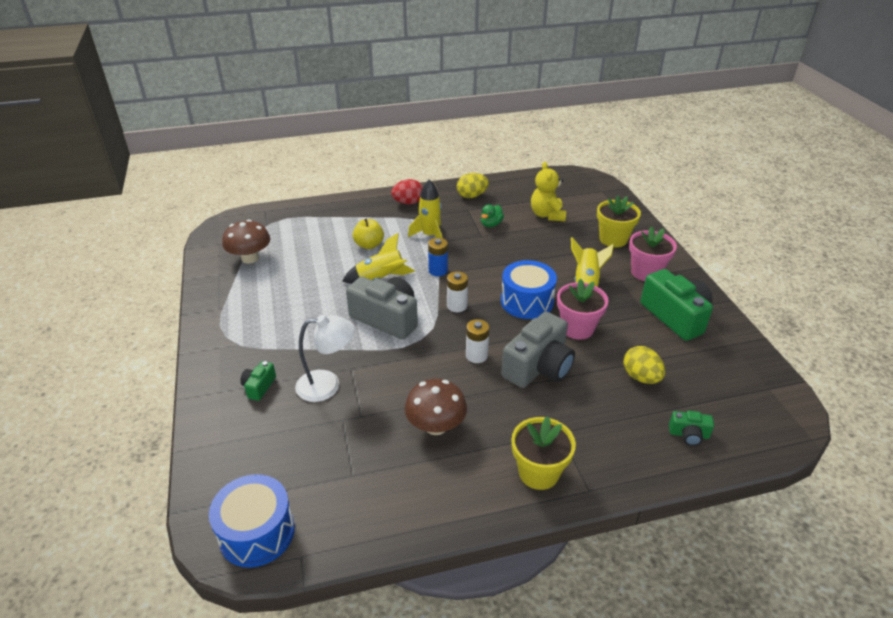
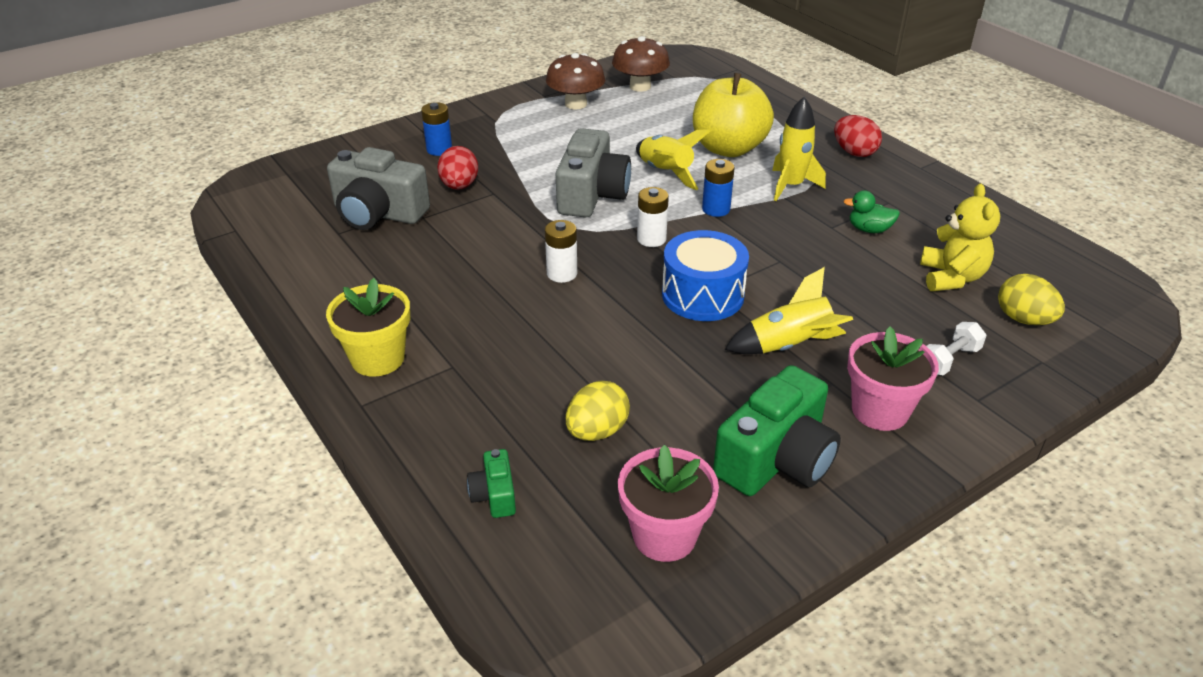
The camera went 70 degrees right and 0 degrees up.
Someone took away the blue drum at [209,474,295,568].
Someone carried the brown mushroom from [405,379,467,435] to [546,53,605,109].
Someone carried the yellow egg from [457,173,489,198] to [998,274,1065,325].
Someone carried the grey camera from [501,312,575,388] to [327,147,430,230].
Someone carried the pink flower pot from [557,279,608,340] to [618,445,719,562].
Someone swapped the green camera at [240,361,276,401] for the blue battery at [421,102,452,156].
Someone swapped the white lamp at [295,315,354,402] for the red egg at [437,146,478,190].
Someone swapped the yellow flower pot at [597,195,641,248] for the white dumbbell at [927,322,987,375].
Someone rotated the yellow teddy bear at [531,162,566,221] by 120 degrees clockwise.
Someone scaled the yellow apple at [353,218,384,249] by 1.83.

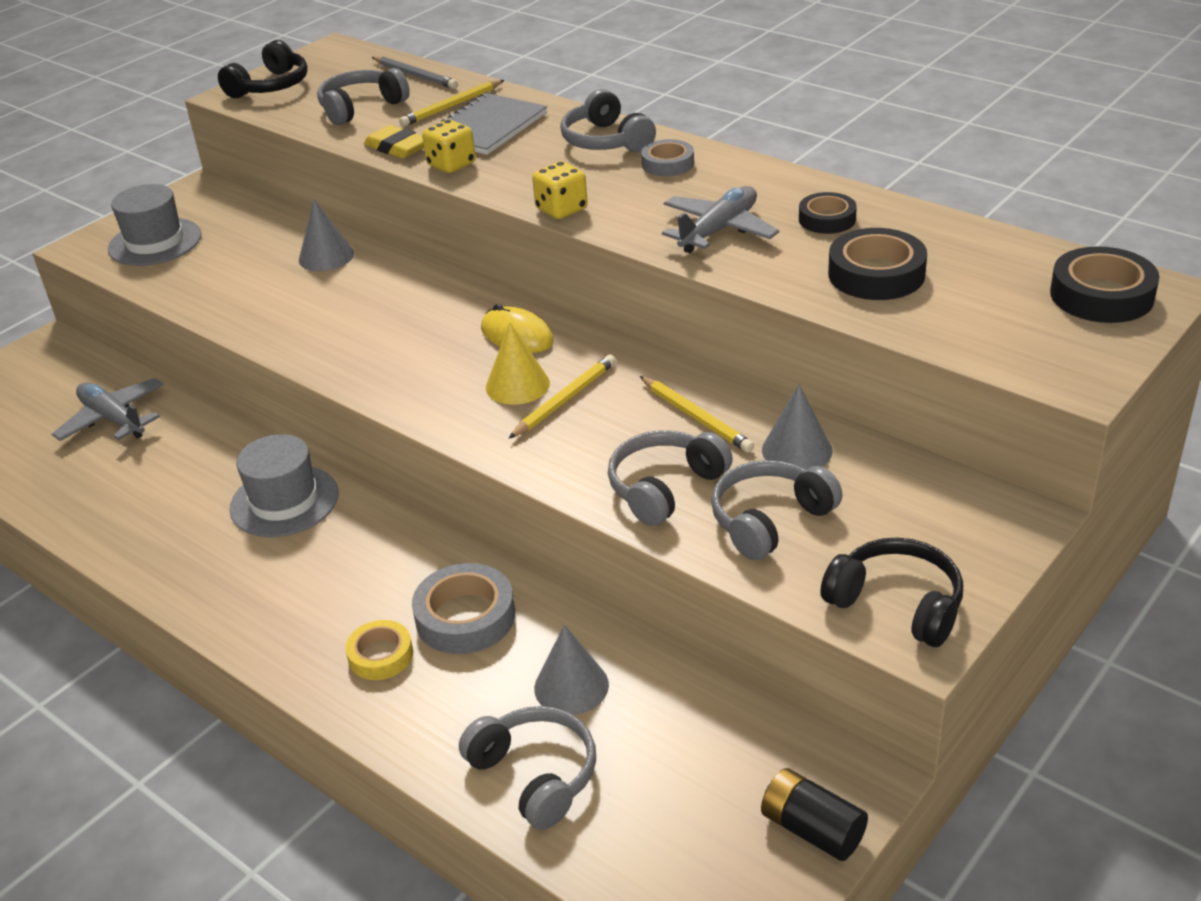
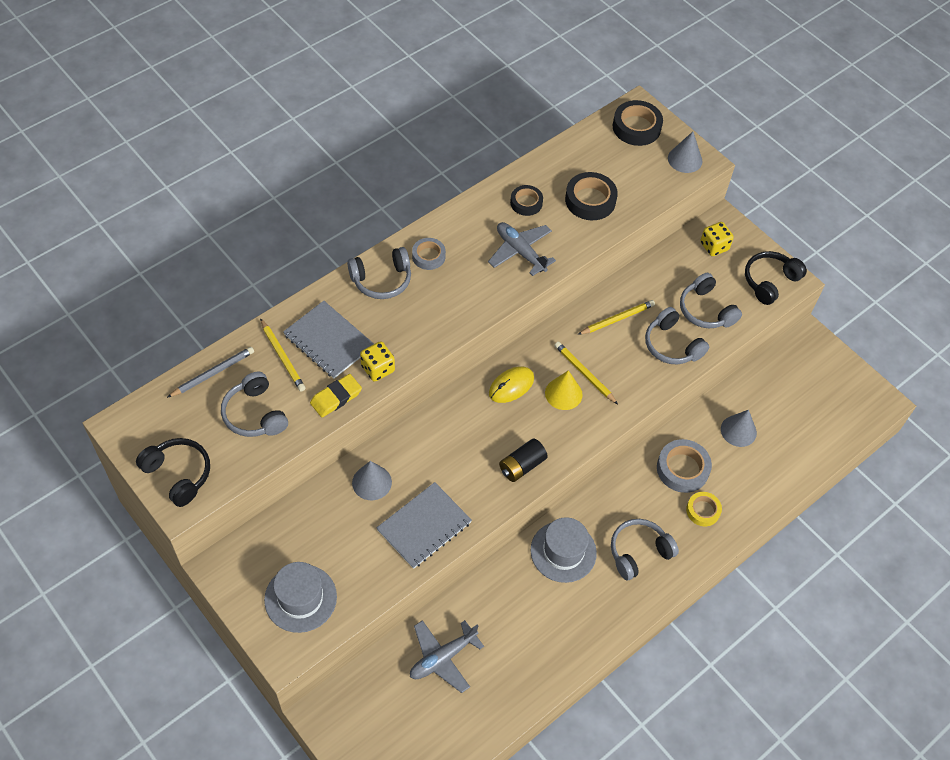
The camera went 85 degrees left and 20 degrees up.
Someone put down the grey notebook at [376,482,472,569].
Someone carried the grey headphones from [459,706,596,830] to [611,519,679,580].
Someone carried the yellow dice from [532,161,588,219] to [700,222,734,256].
Someone carried the black battery from [761,768,868,861] to [499,438,548,482].
Someone carried the grey cone from [762,384,832,470] to [668,131,702,173].

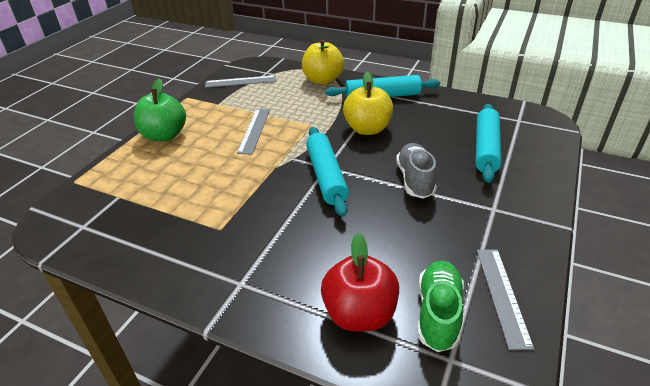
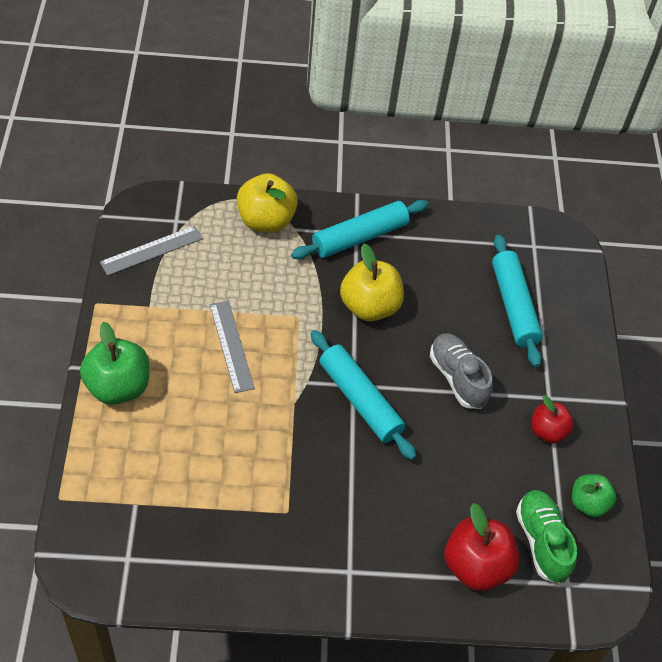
The camera went 30 degrees left and 15 degrees up.
Someone put down the red apple at [532,395,574,443].
Someone swapped the grey ruler at [477,249,534,350] for the green apple at [572,474,616,517].

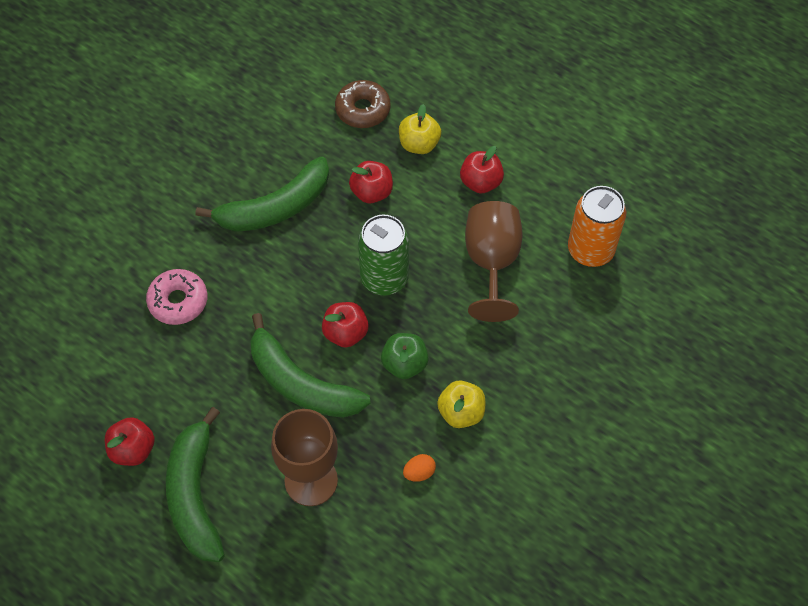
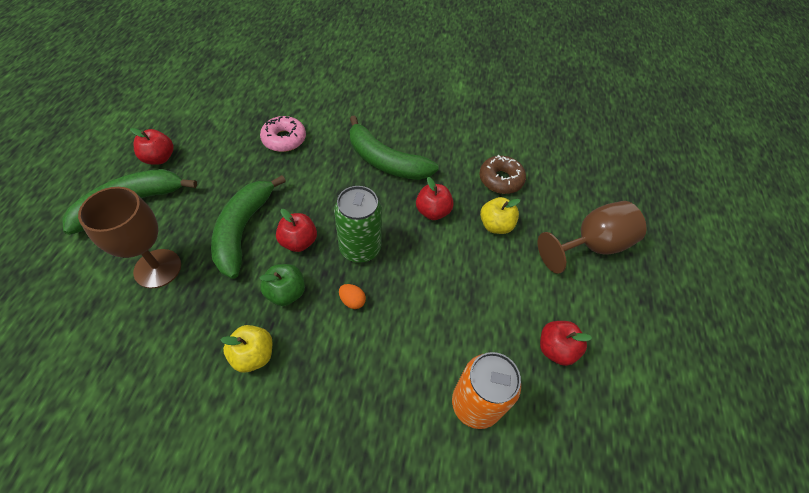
The camera went 60 degrees right and 5 degrees down.
Someone carried the orange egg from [403,454,436,482] to [339,284,366,309].
Someone carried the red apple from [460,146,504,194] to [540,321,592,366].
Someone carried the brown goblet from [465,201,522,322] to [538,201,646,274].

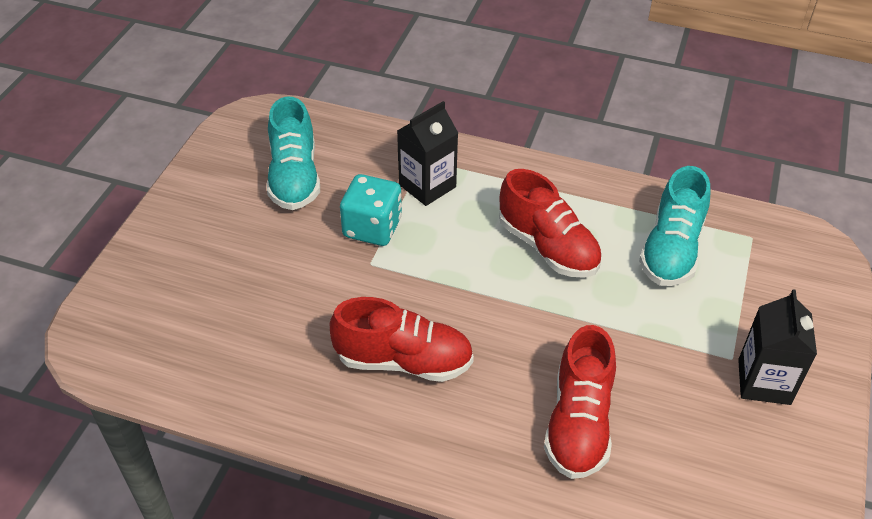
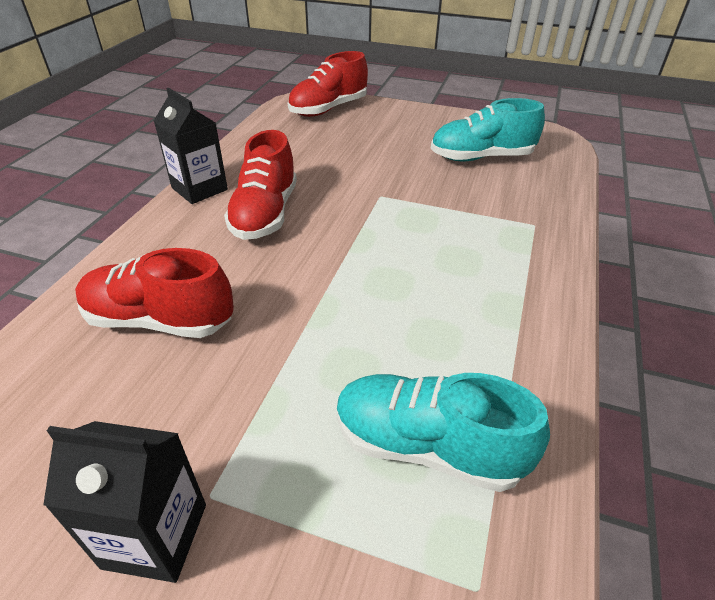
The camera went 90 degrees right and 5 degrees down.
Someone took away the turquoise dice at [340,174,402,246].
Someone carried the black carton from [397,101,458,206] to [154,88,228,204].
Someone carried the red shoe from [499,169,602,278] to [287,51,368,117].

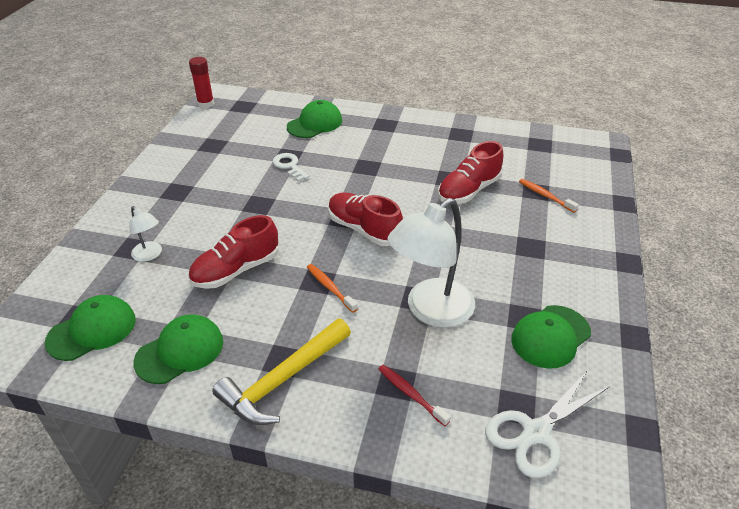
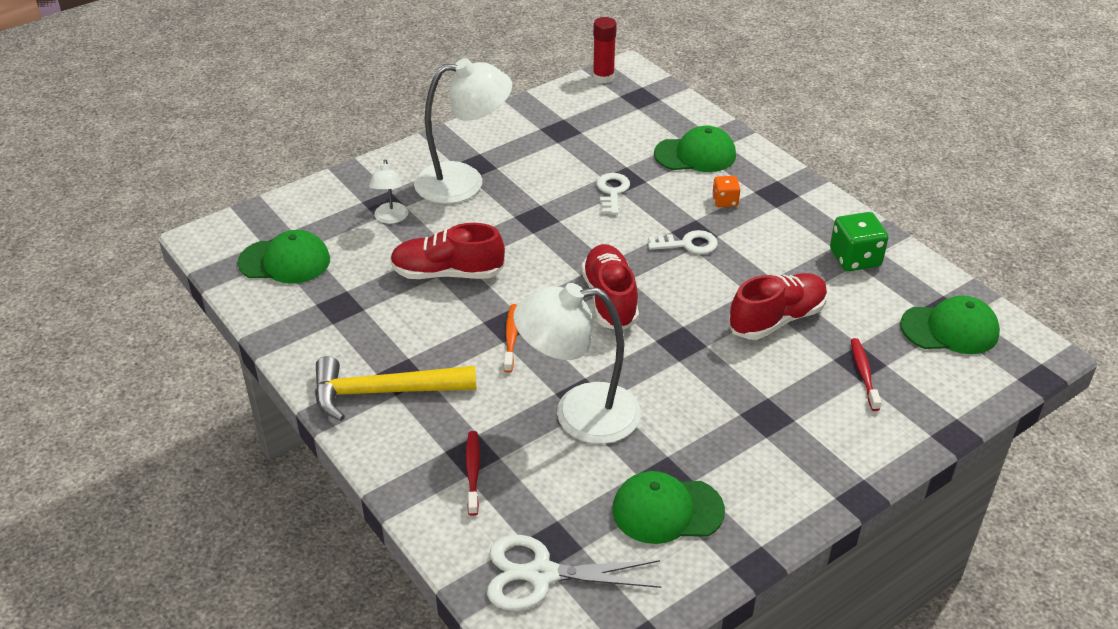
The camera went 40 degrees right and 0 degrees up.
Someone put down the white lamp at [414,58,512,204].
Someone put down the white key at [648,230,718,254].
Someone put down the orange dice at [712,176,740,207].
Someone put down the green dice at [830,212,888,271].
Someone carried the green cap from [133,314,223,384] to [900,296,1000,354].
Someone repainted the orange toothbrush at [519,179,579,213], which became the red toothbrush at [851,338,881,411].
Someone rotated the red shoe at [438,141,503,204] by 150 degrees clockwise.

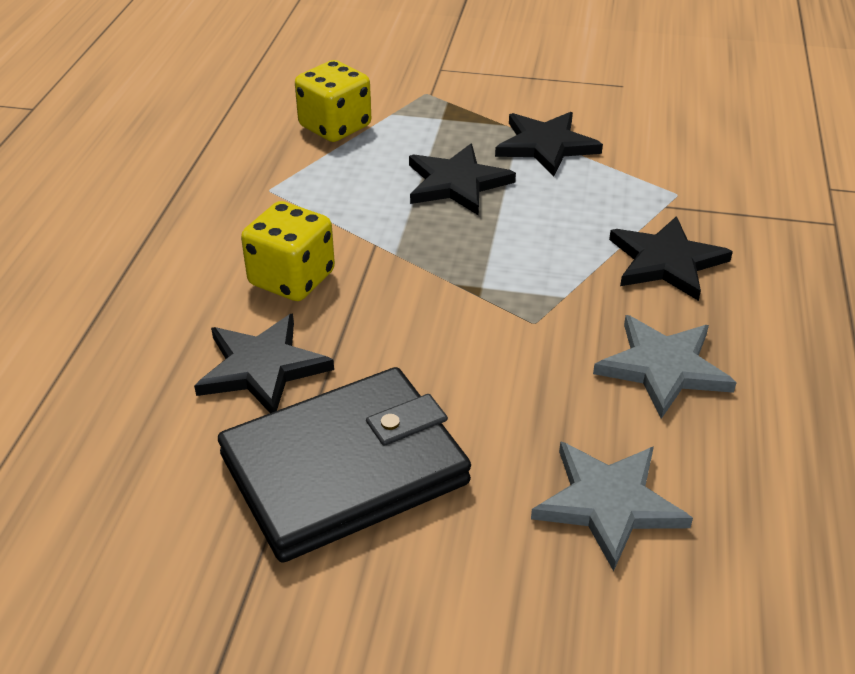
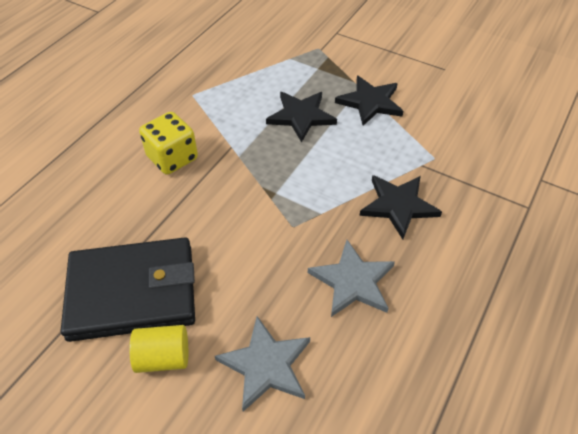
The camera went 20 degrees right and 10 degrees up.
Someone took away the black star at [194,313,334,413].
Someone took away the yellow dice at [295,60,371,142].
Someone put down the yellow cylinder at [129,325,188,373].

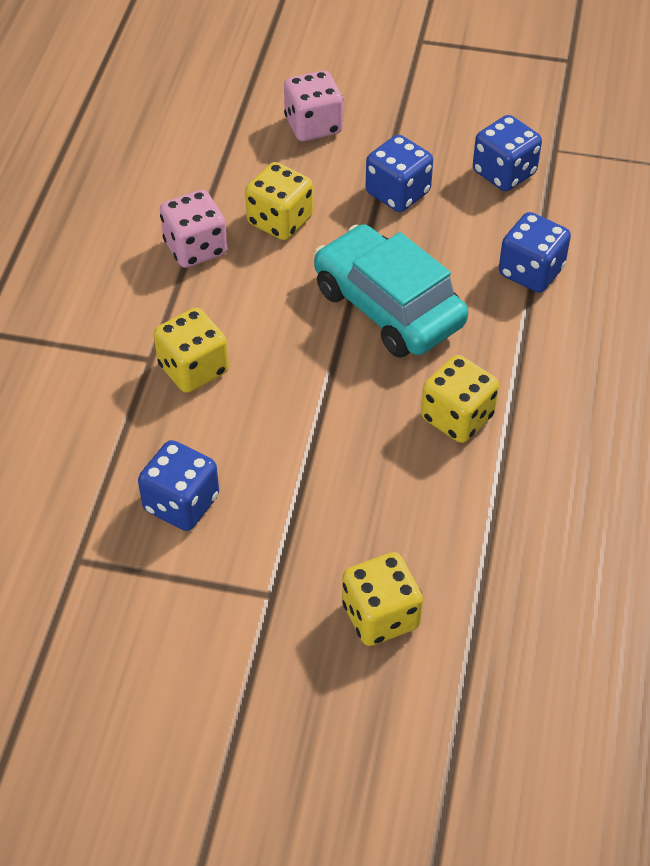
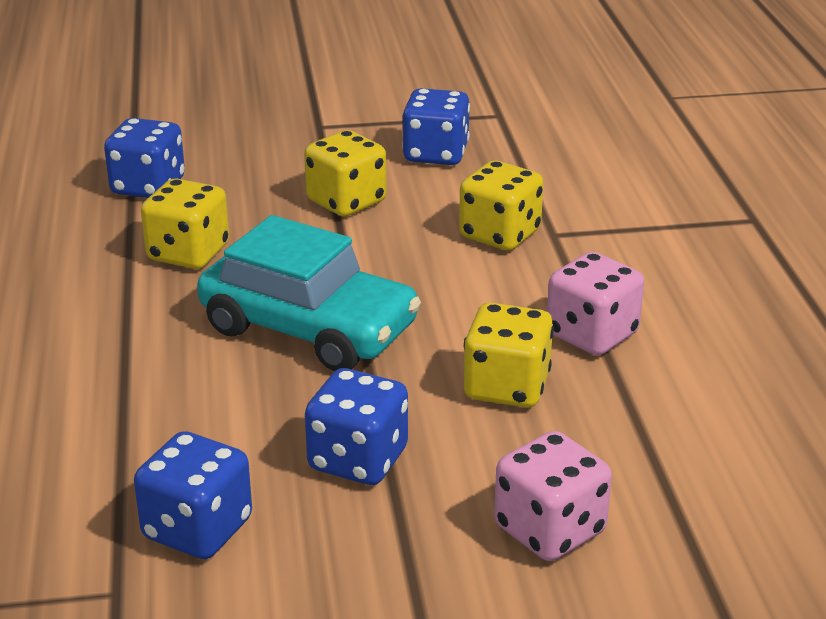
The camera went 160 degrees right and 20 degrees down.
Someone carried the yellow dice from [342,552,423,646] to [304,130,387,217].
Someone carried the blue dice from [499,212,571,293] to [104,118,185,198].

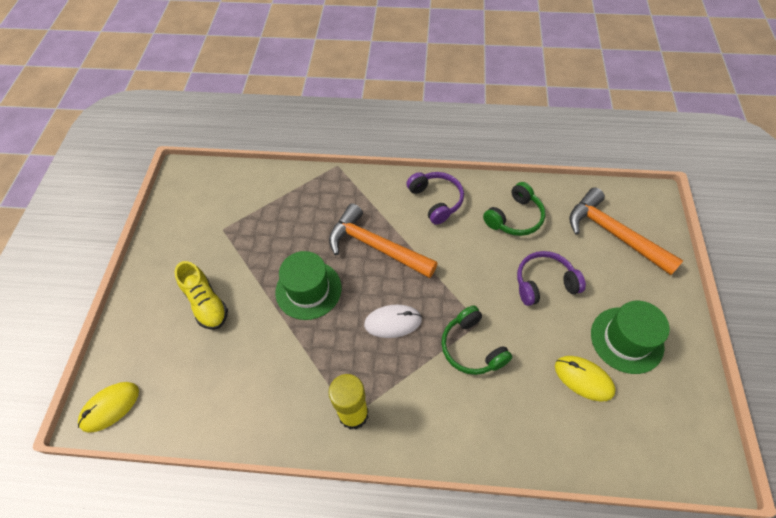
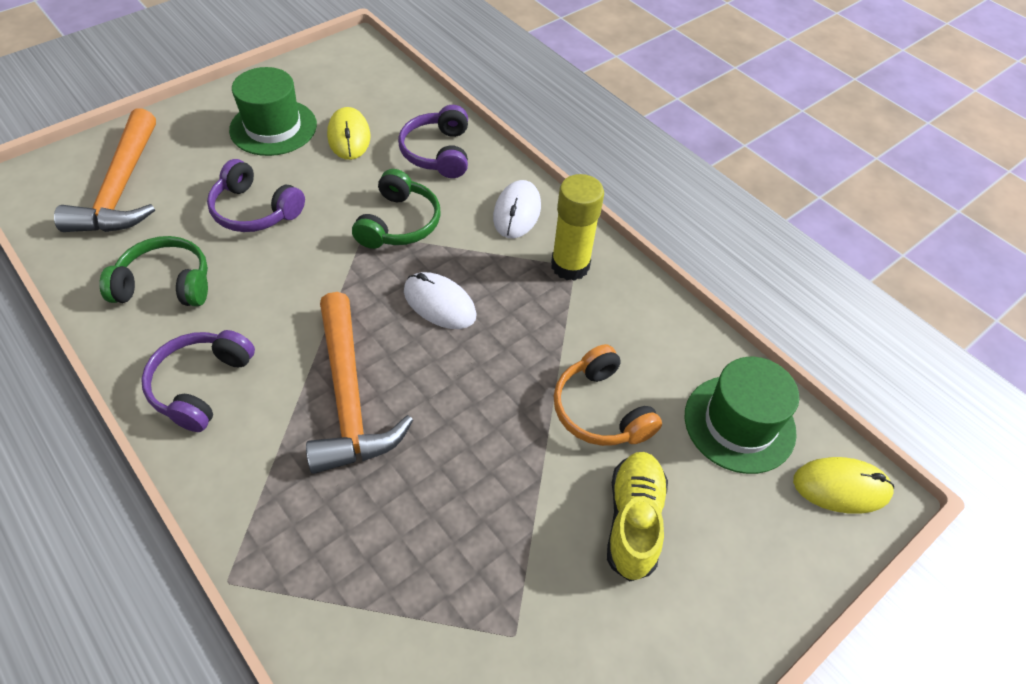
The camera went 140 degrees left and 5 degrees down.
Someone put down the purple headphones at [398,105,468,178].
Someone put down the white mouse at [493,180,541,238].
Someone put down the orange headphones at [554,344,662,446].
Someone carried the green hat from [275,251,341,320] to [685,357,799,474].

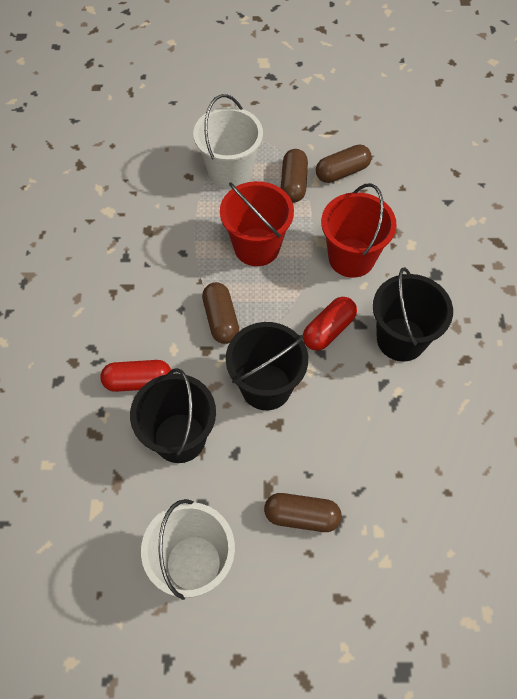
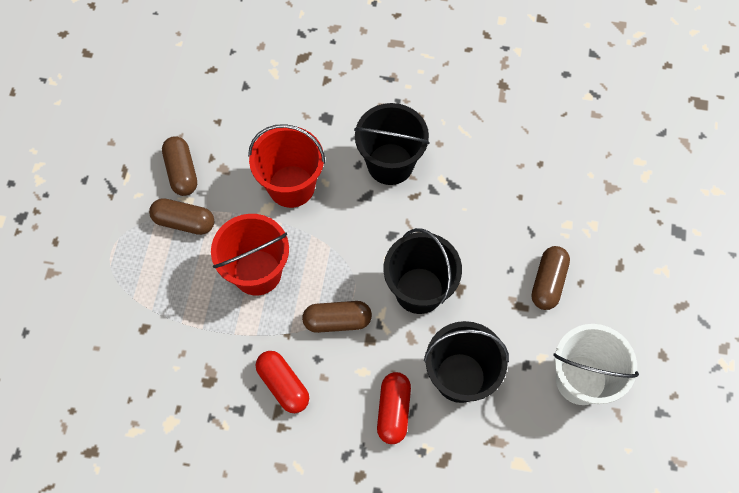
The camera went 80 degrees left and 5 degrees up.
Someone took away the white bucket at [193,94,263,189].
Someone carried the red capsule from [303,297,357,351] to [256,351,309,413].

